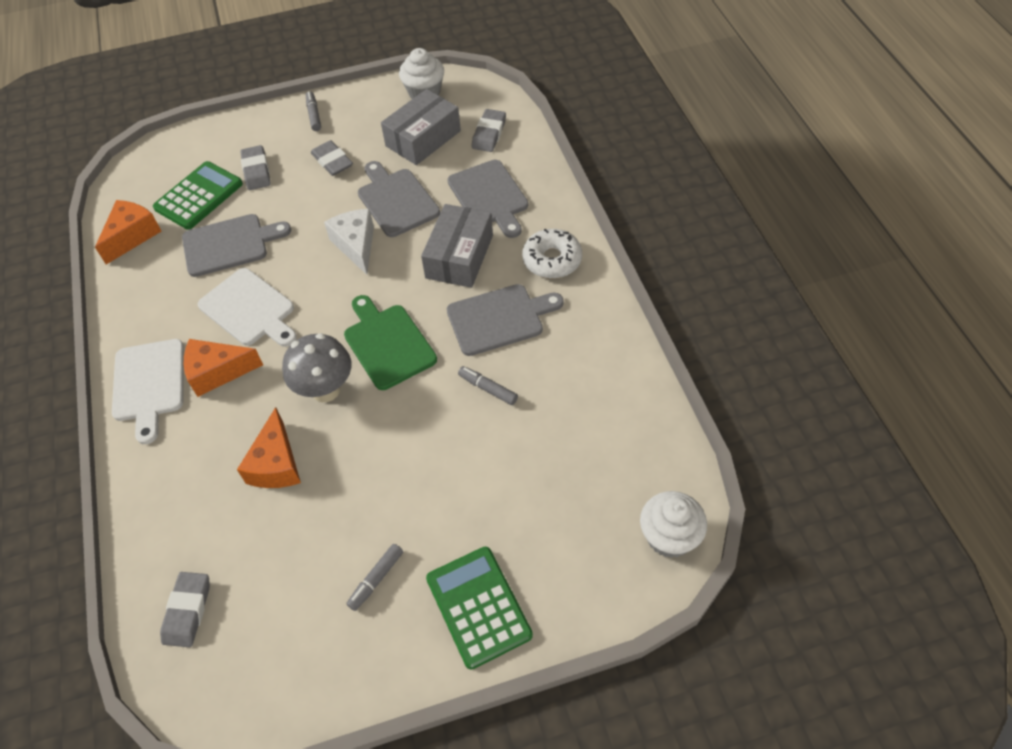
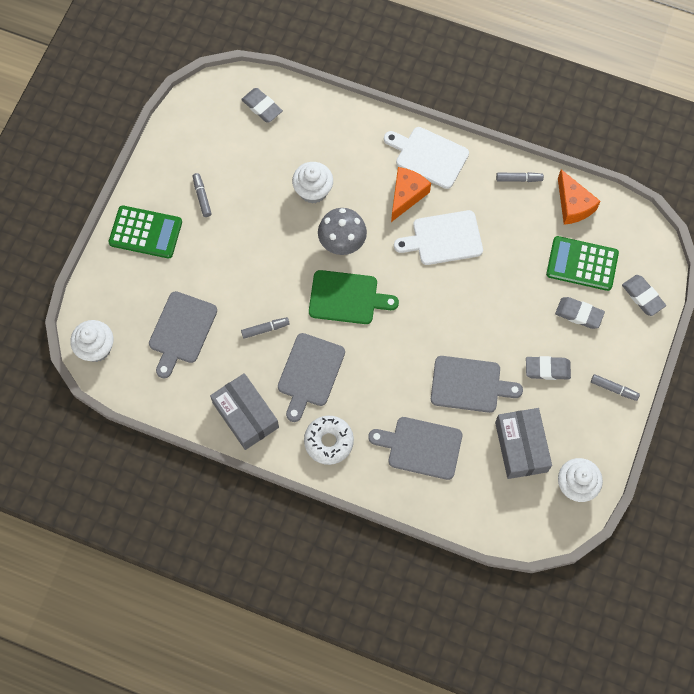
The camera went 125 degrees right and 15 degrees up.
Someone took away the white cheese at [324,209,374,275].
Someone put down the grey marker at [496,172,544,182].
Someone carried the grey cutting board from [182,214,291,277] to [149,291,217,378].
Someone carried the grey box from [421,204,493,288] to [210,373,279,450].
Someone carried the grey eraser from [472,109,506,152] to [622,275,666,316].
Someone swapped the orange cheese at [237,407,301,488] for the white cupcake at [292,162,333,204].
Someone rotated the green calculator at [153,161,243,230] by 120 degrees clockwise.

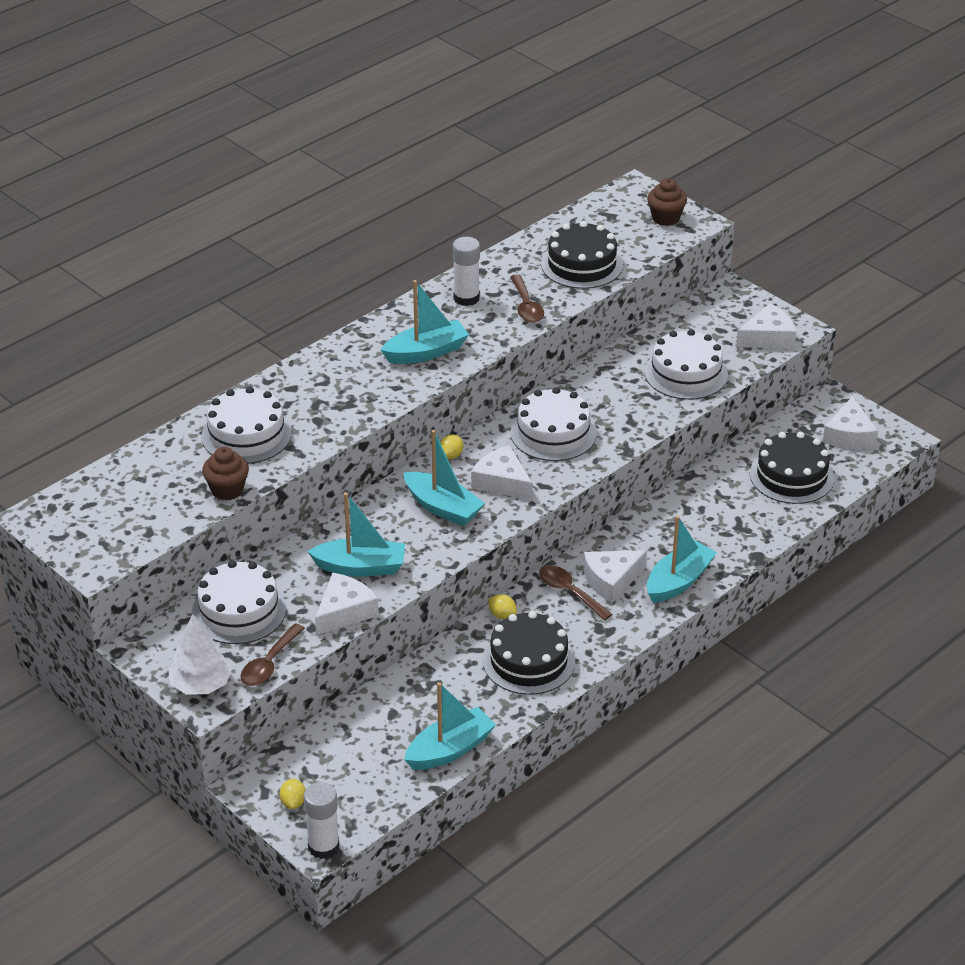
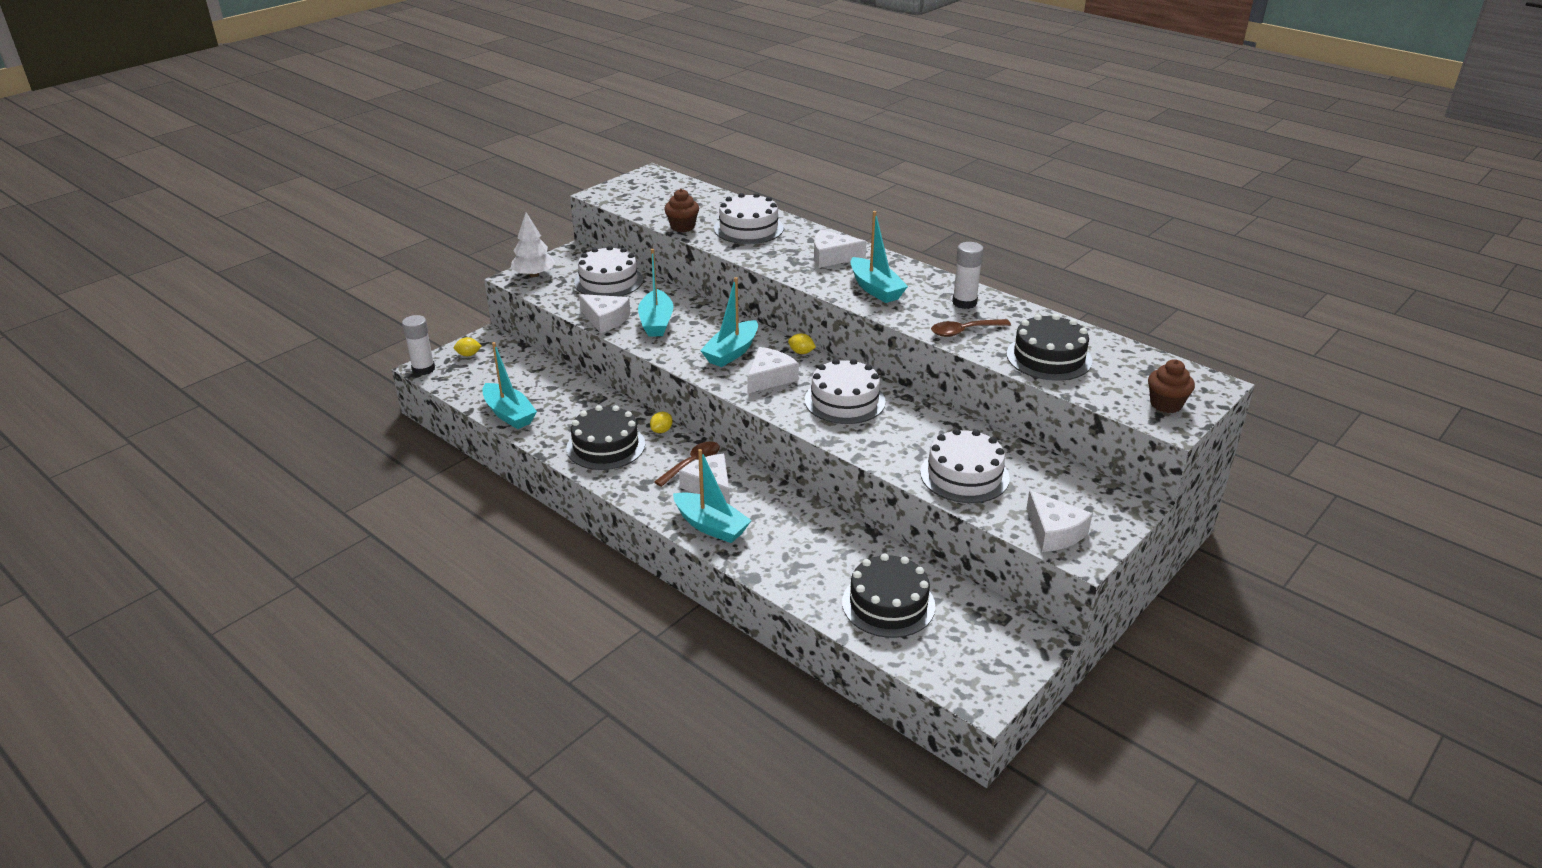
The camera went 85 degrees right and 5 degrees down.
Someone took away the brown spoon at [240,624,305,686].
Someone carried the white cheese from [823,396,878,449] to [814,230,867,268].

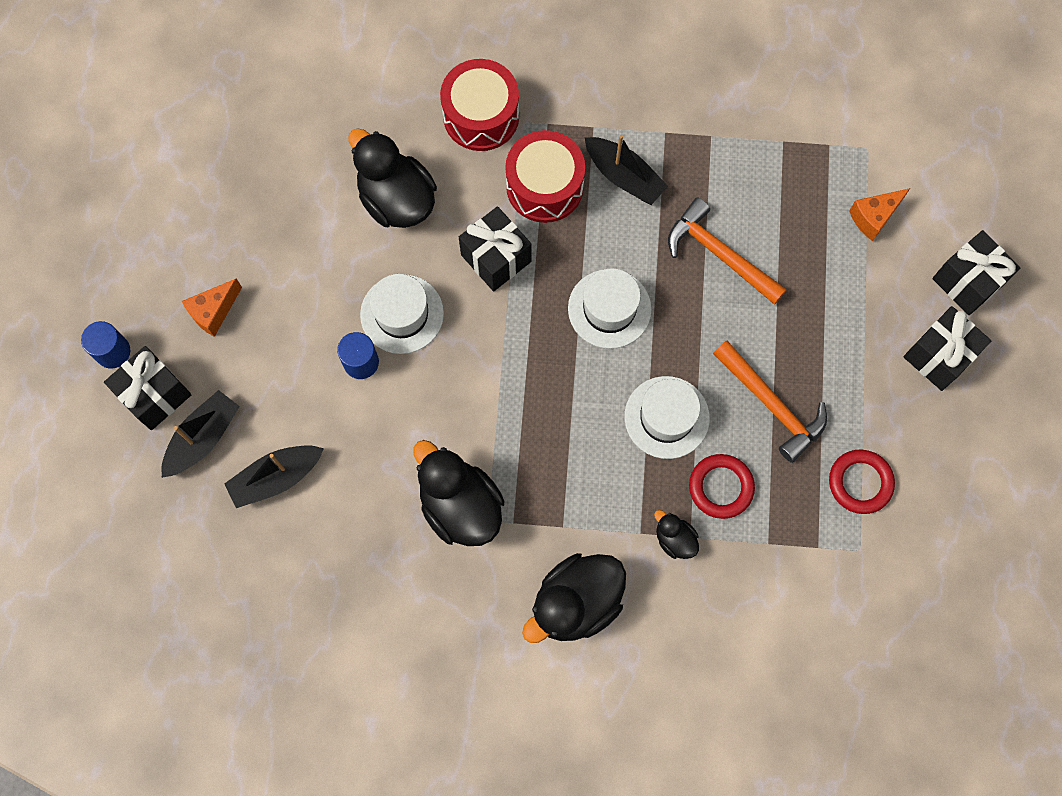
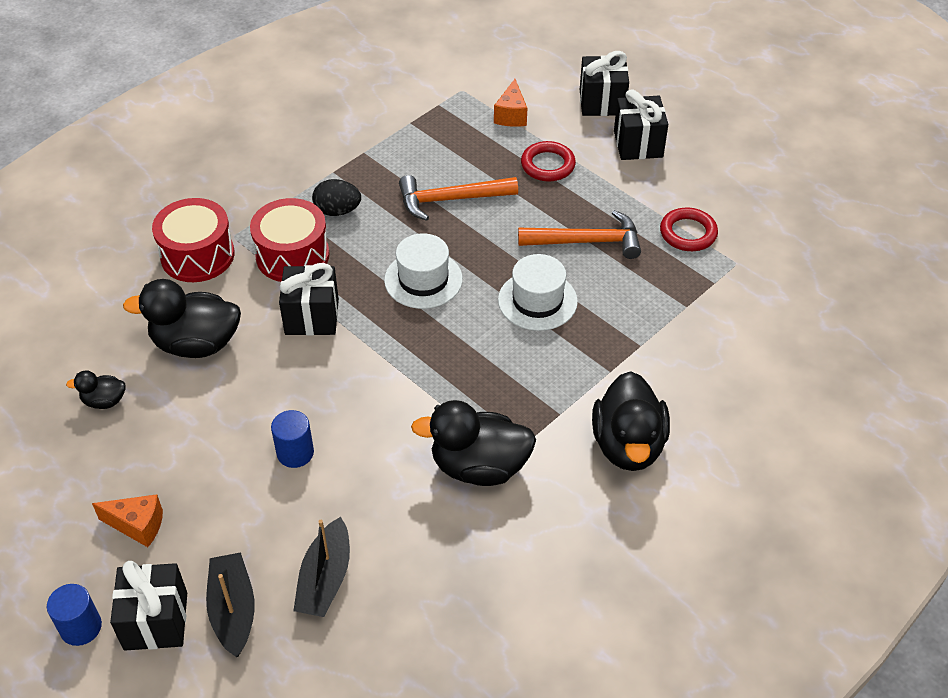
The camera went 50 degrees left and 25 degrees down.
Someone took away the white hat at [360,274,444,354].
Someone carried the black duck from [654,510,699,559] to [66,370,126,409].
Someone carried the red ring from [689,454,755,519] to [521,141,576,181].
Someone swapped the black boat at [585,135,668,205] for the black egg at [312,179,361,216].
Someone rotated the orange cheese at [182,278,242,337] by 75 degrees counterclockwise.

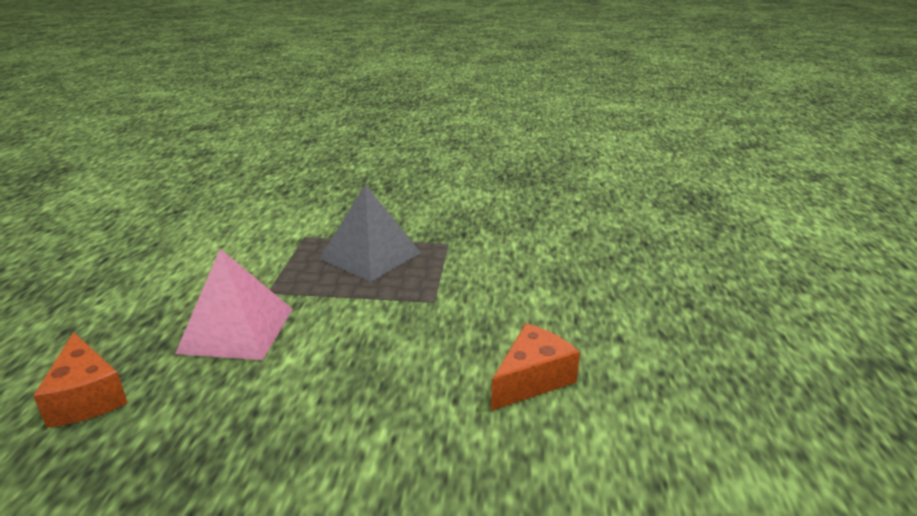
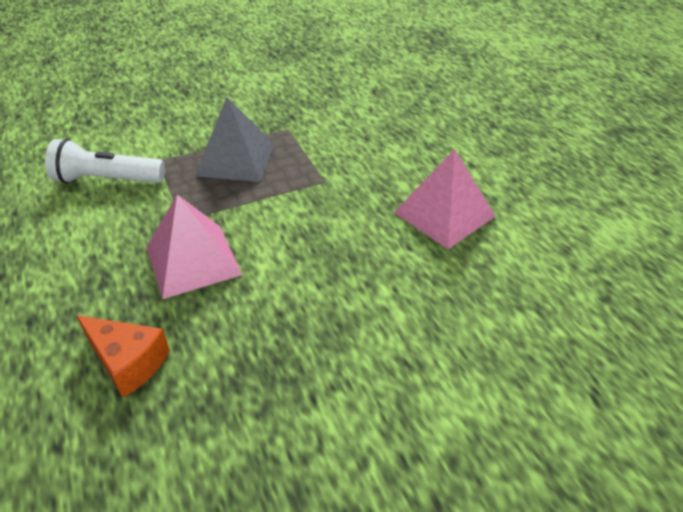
The camera went 30 degrees left and 15 degrees up.
Someone put down the white flashlight at [45,138,165,184].
Someone swapped the orange cheese at [491,324,580,411] for the pink pyramid at [393,149,495,249].

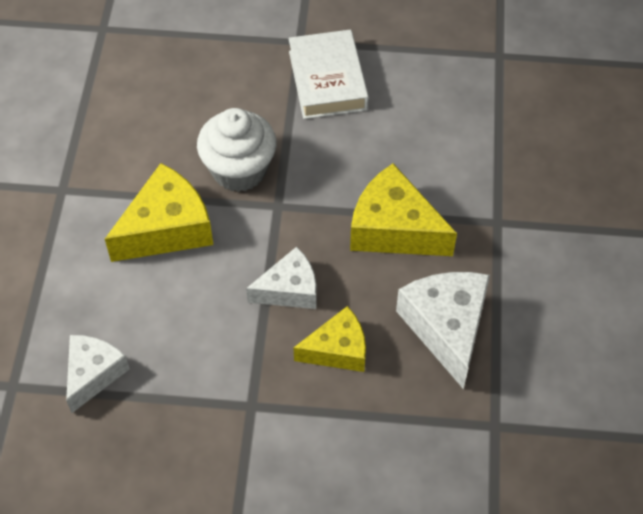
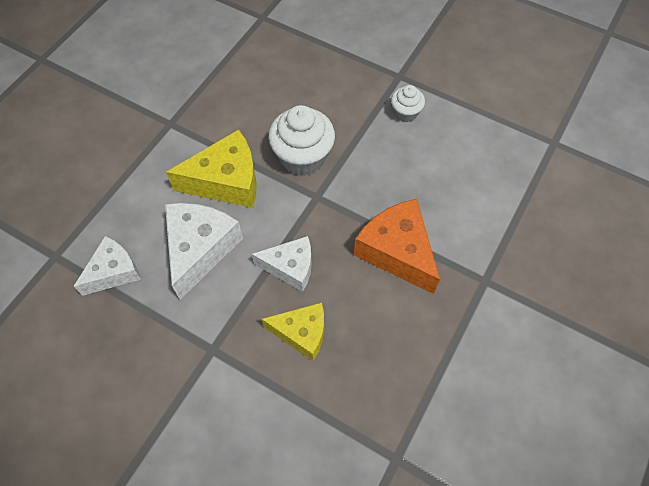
The camera went 25 degrees right and 5 degrees up.
Someone carried the white cheese from [396,272,490,389] to [165,203,243,300].
Someone swapped the white book at [288,29,369,119] for the white cupcake at [391,85,425,122].
Someone repainted the yellow cheese at [350,163,457,256], which became the orange cheese at [354,199,440,294].

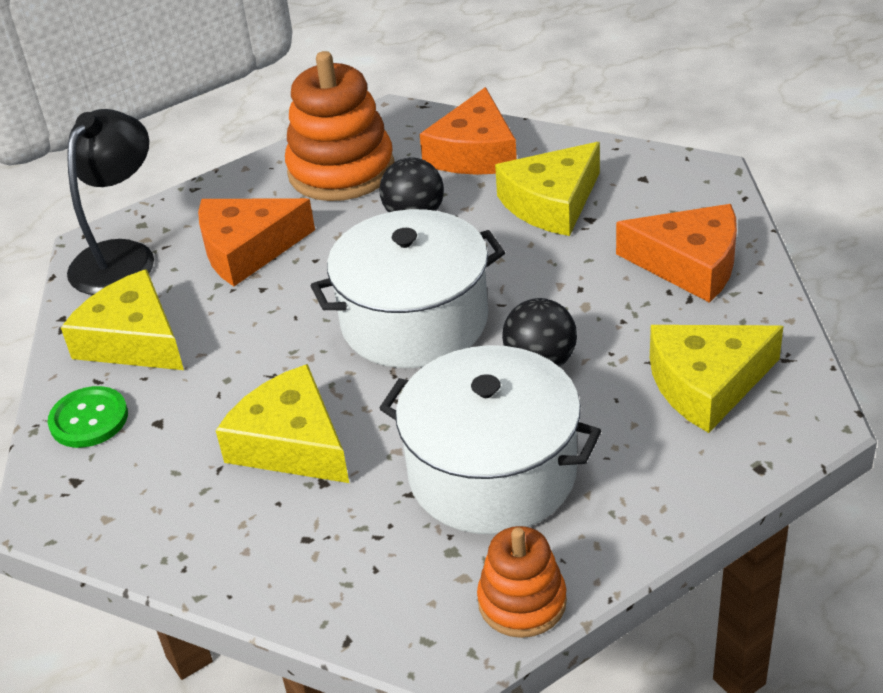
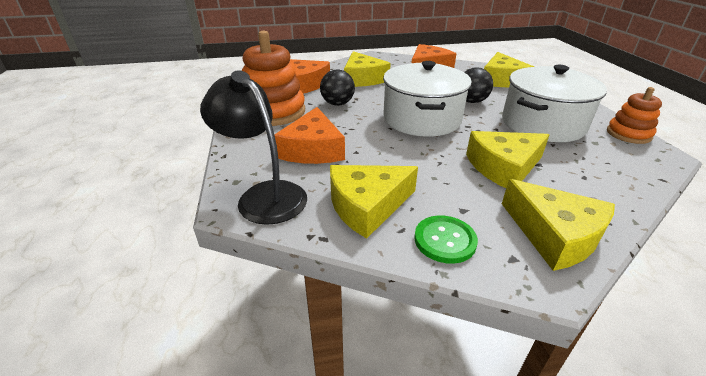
The camera went 70 degrees left and 5 degrees down.
Someone put down the yellow cheese at [502,179,615,271].

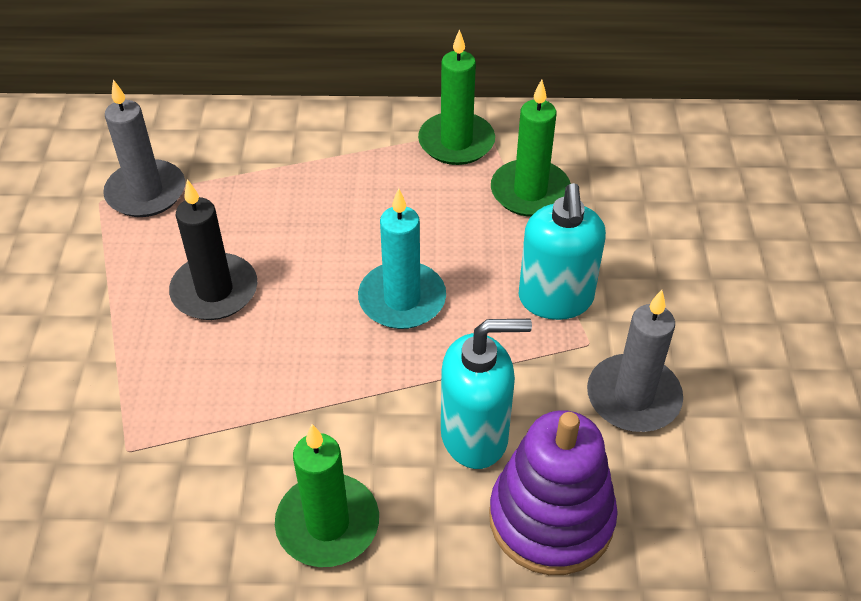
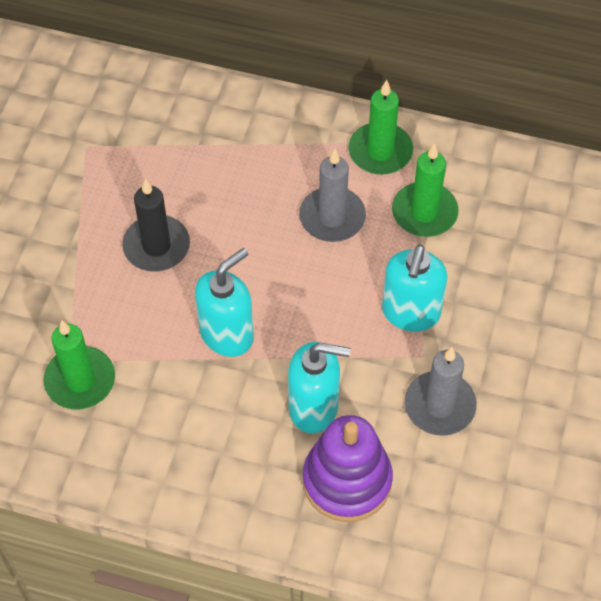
The camera went 15 degrees right and 10 degrees up.
Someone took away the turquoise candle at [358,188,446,329].
Someone put down the turquoise soap dispenser at [195,248,254,357].
Someone carried the grey candle from [103,80,185,217] to [299,149,366,242].
Someone carried the green candle from [275,424,379,567] to [44,320,115,409].

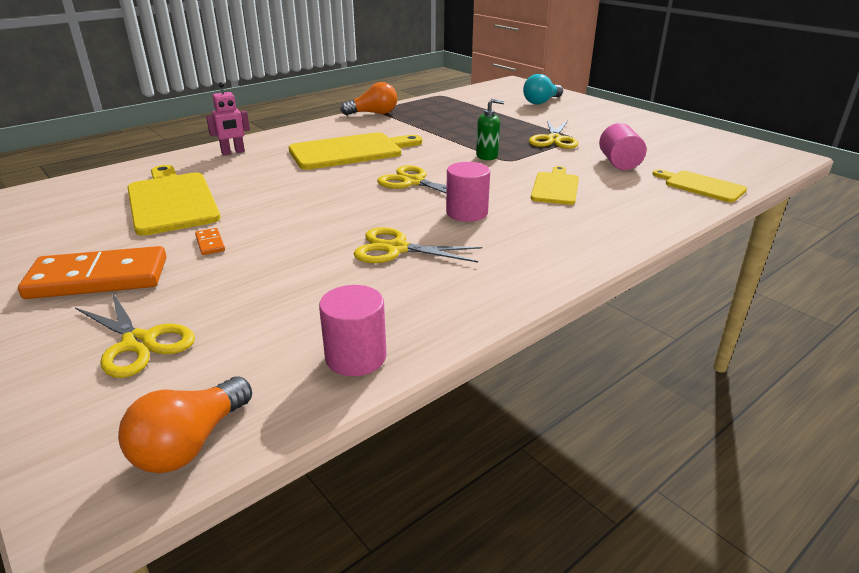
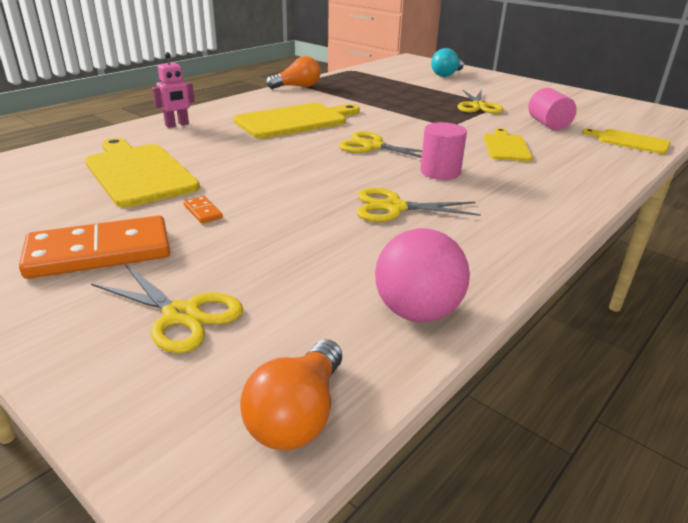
The camera went 10 degrees left and 0 degrees up.
Someone took away the green soap dispenser at [476,99,504,160].
Someone swapped the pink cylinder at [319,285,387,376] for the pink ball at [375,228,470,322].

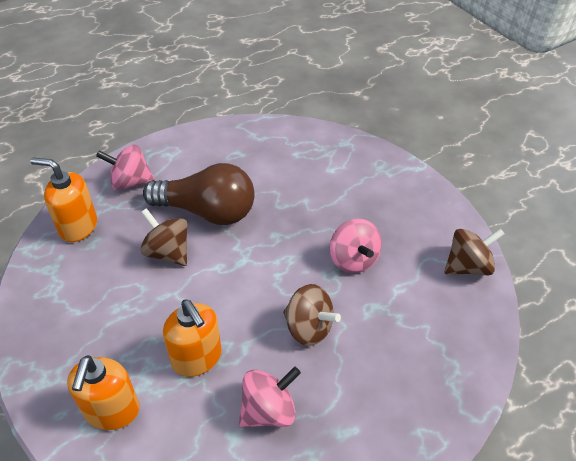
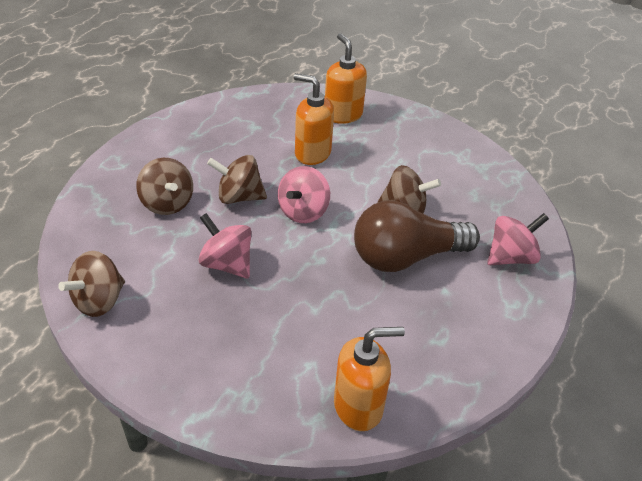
The camera went 150 degrees right and 5 degrees down.
Someone put down the brown spinning top at [136,158,193,215].
Someone carried the orange soap dispenser from [30,158,97,242] to [334,327,405,431].
Someone carried the pink spinning top from [239,367,301,427] to [278,166,330,223].

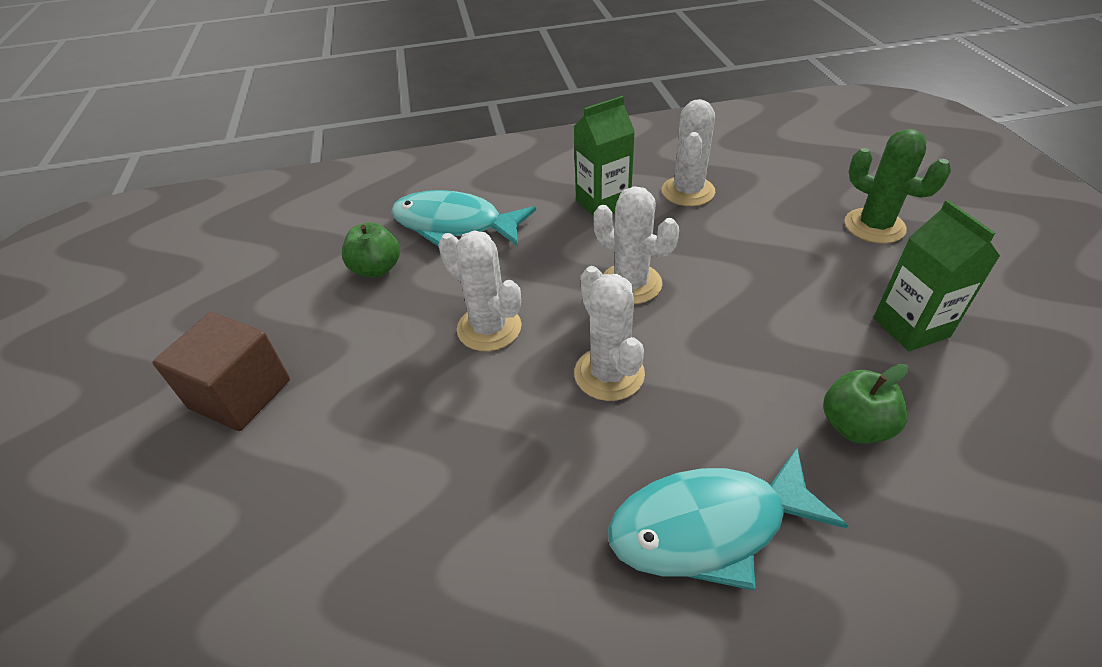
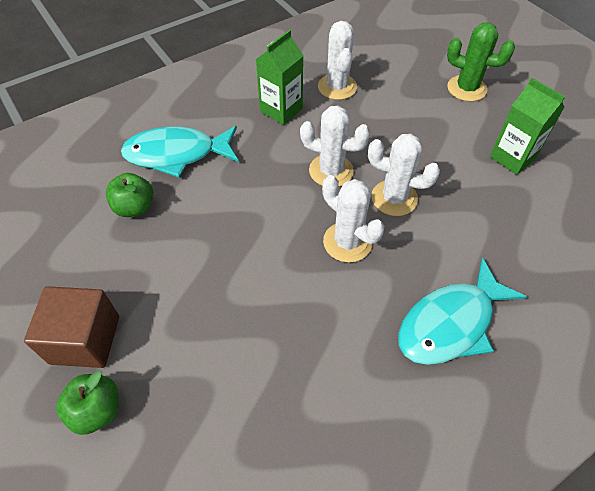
The camera went 25 degrees left and 10 degrees up.
Someone carried the white cactus from [438,231,522,351] to [368,134,440,216].
Someone carried the green apple from [823,364,909,444] to [56,371,119,435].

